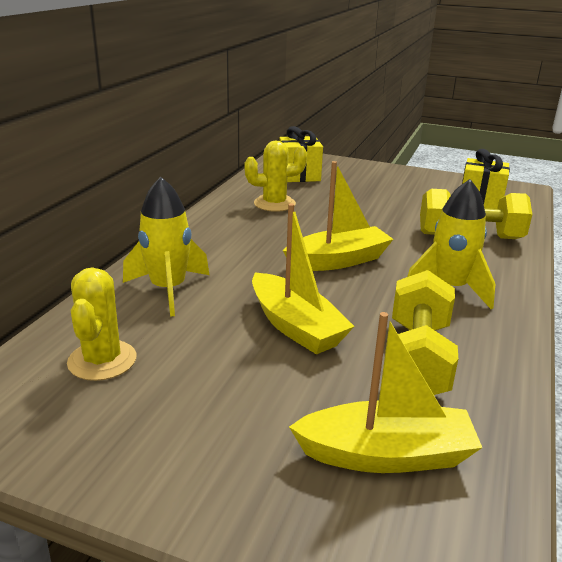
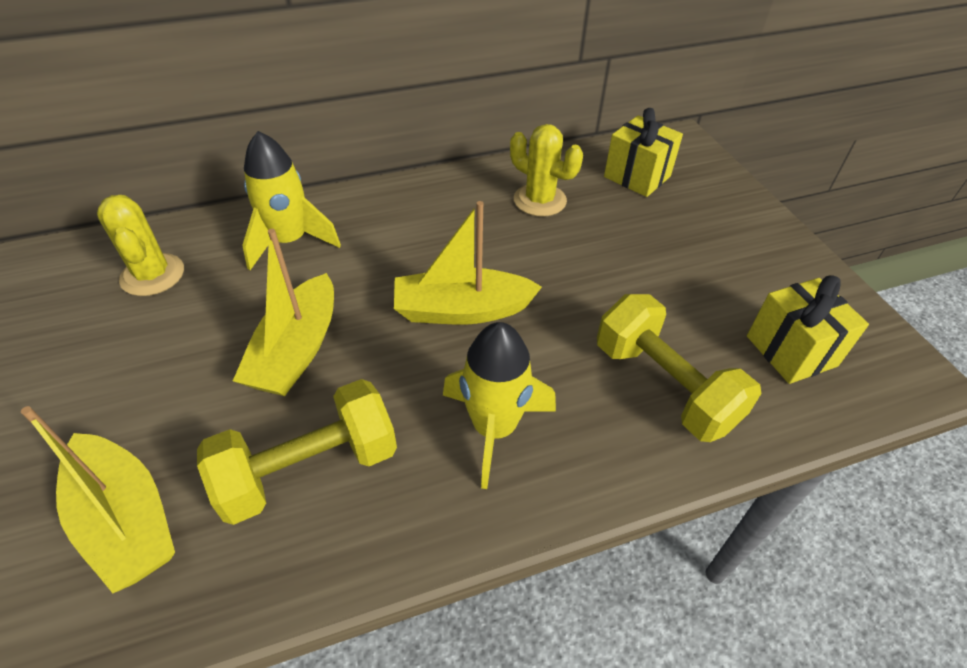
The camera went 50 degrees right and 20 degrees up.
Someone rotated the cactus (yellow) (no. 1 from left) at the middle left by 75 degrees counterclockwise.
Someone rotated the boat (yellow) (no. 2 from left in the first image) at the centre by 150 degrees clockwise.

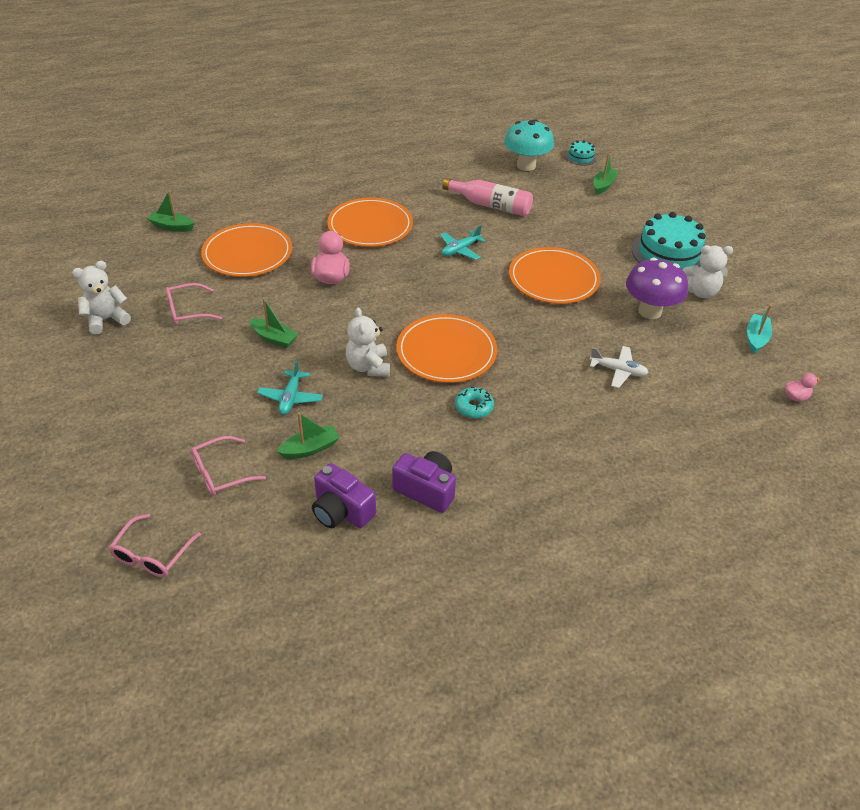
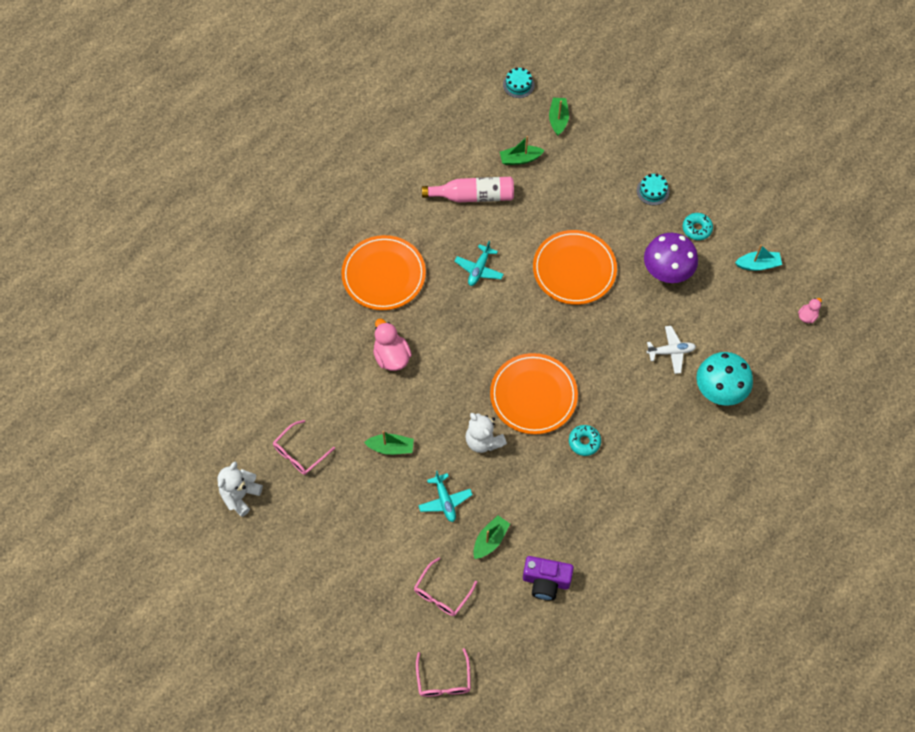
The camera went 25 degrees left and 20 degrees up.
Someone took away the plate (orange) (no. 1 from left) at the top left.
Someone took away the camera (purple) (no. 2 from left) at the centre.
Someone carried the boat (green) (no. 1 from left in the first image) from the top left to the top centre.
Someone carried the mushroom (turquoise) from the top centre to the middle right.
Someone swapped the teddy bear (white) (no. 3 from left) at the middle right for the donut (turquoise) (no. 2 from left) at the top right.
Someone rotated the boat (turquoise) at the middle right by 90 degrees clockwise.
Someone scaled the cake (turquoise) (no. 2 from left) at the top right by 0.48.

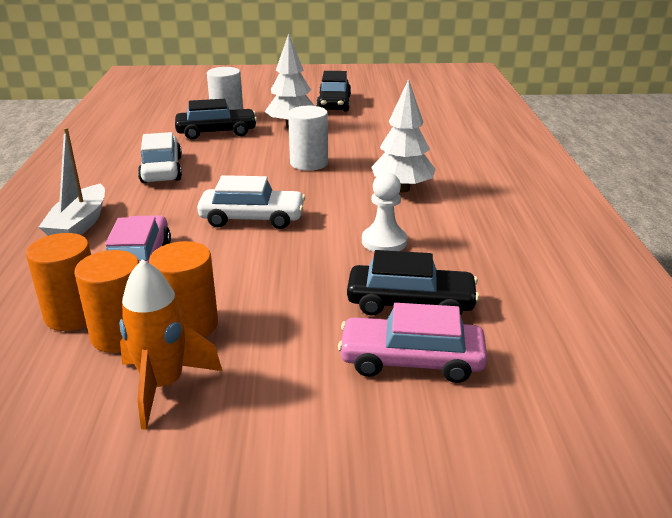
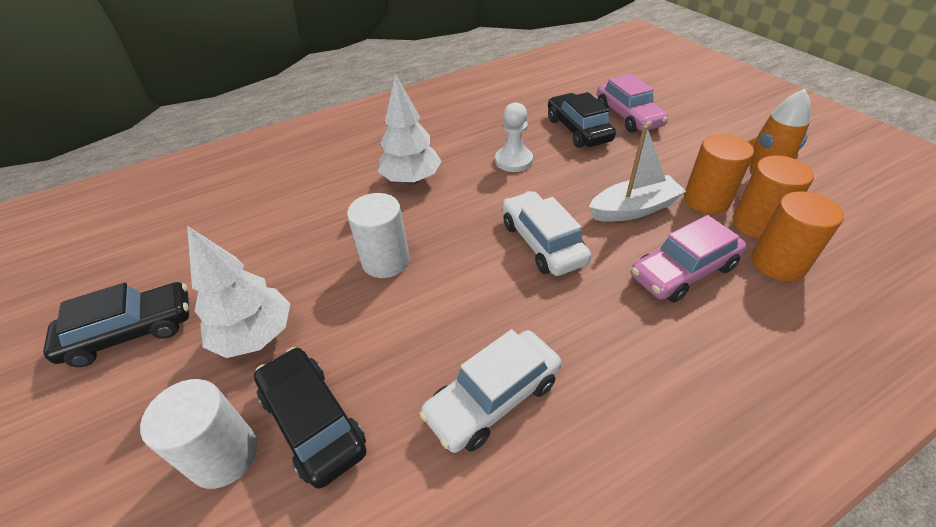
The camera went 115 degrees left and 15 degrees up.
Someone carried the boat (white) from the middle left to the top right.

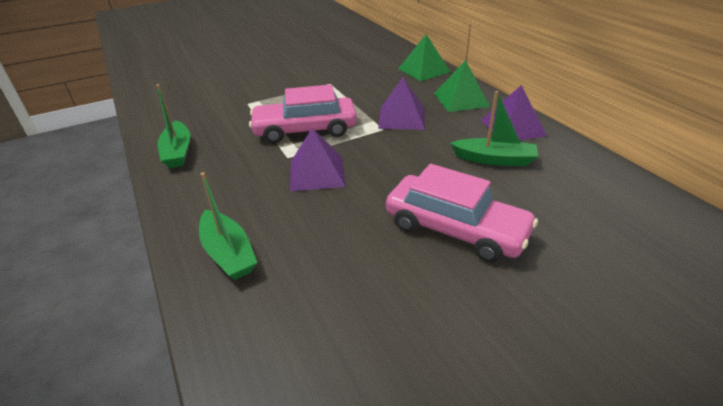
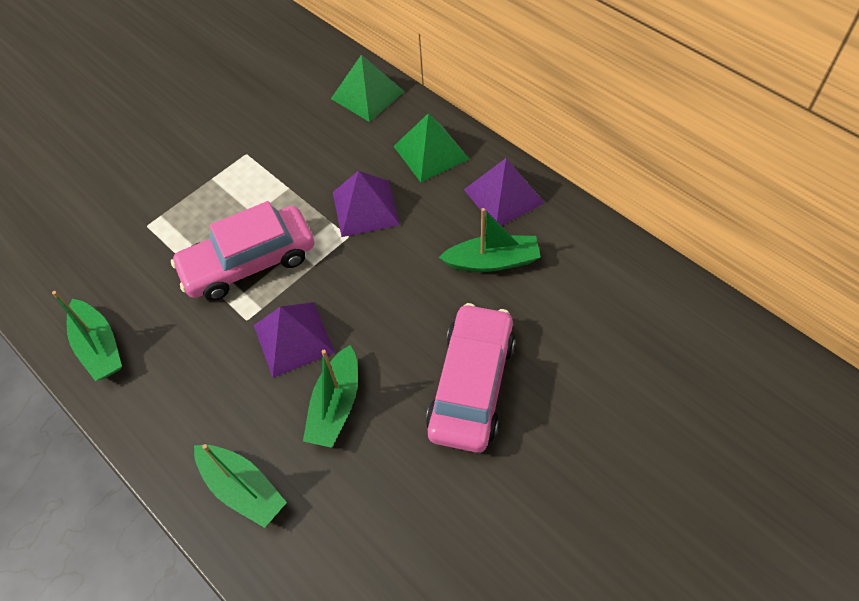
The camera went 15 degrees left and 20 degrees up.
Someone put down the boat (green) (no. 3 from left) at the centre.
Someone rotated the car (pink) (no. 2 from left) at the centre by 90 degrees counterclockwise.

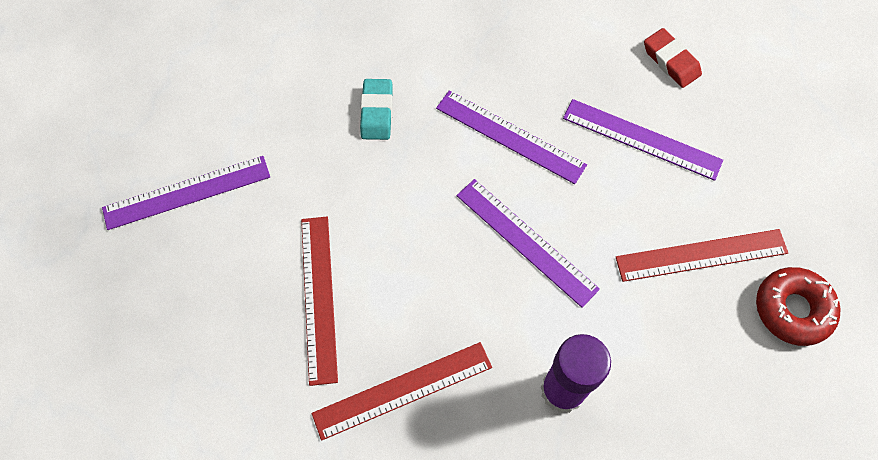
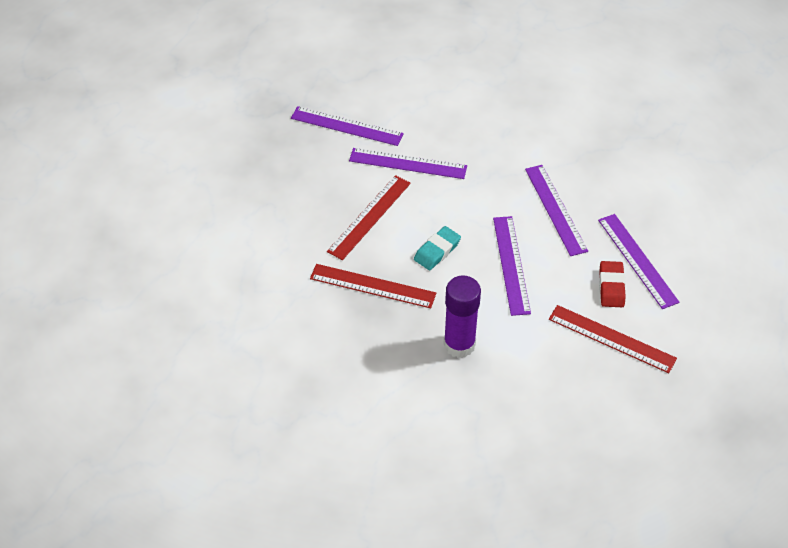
The camera went 40 degrees right and 15 degrees down.
Someone took away the donut (red) at the middle right.
Someone put down the ruler (purple) (no. 2 from left) at the top centre.
Someone carried the eraser (turquoise) from the top centre to the centre.
Someone carried the eraser (red) from the top right to the middle right.

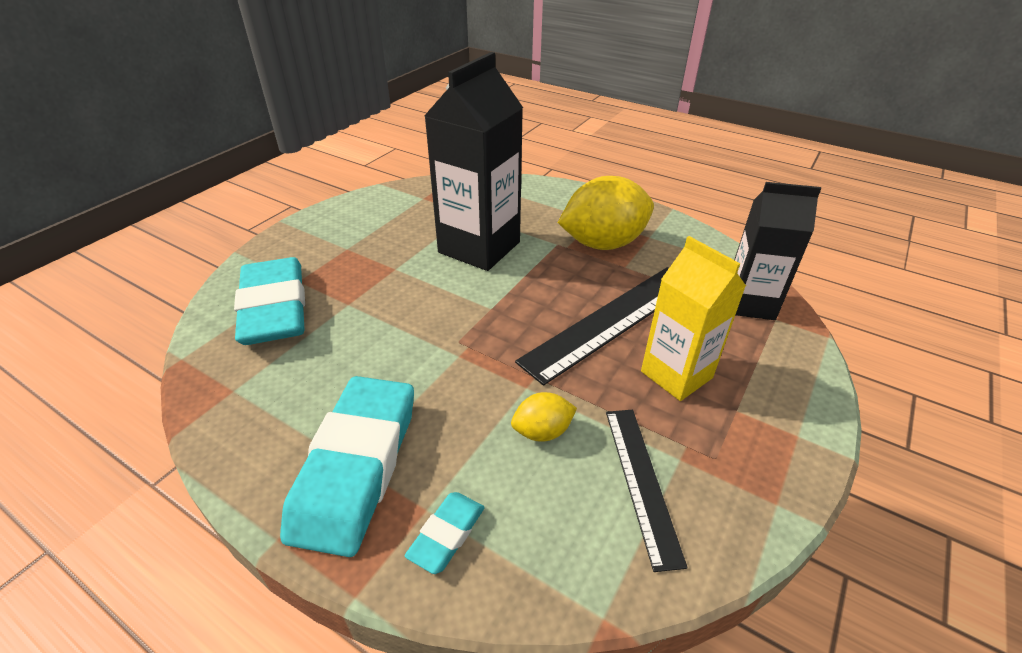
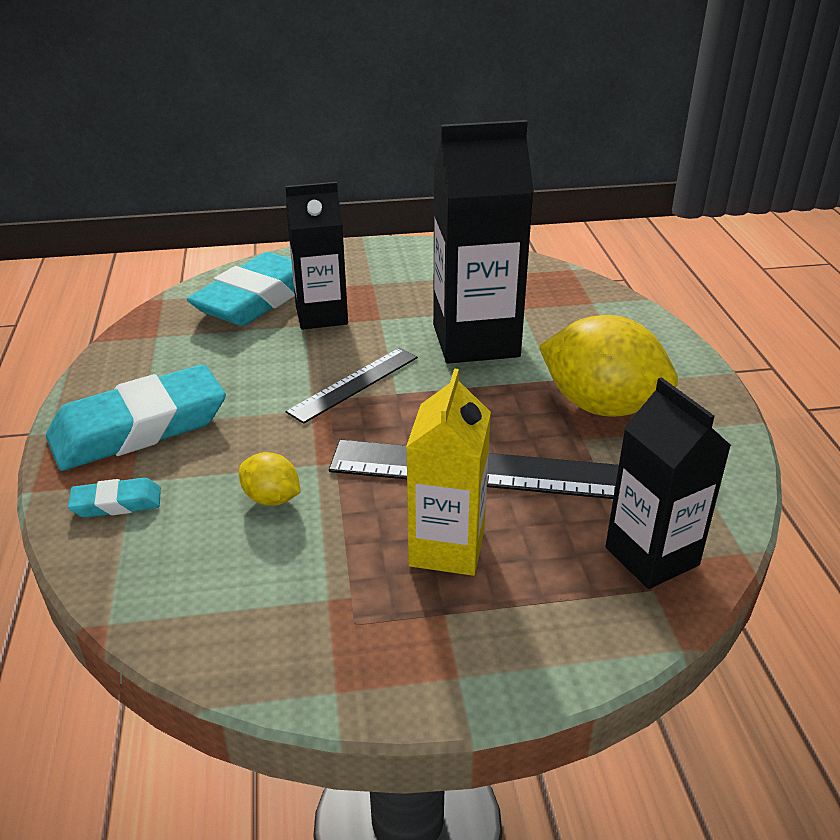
The camera went 50 degrees right and 5 degrees down.
Someone put down the carton (black) (no. 1 from left) at the top centre.
Someone carried the ruler (black) (no. 2 from left in the first image) from the bottom centre to the centre.

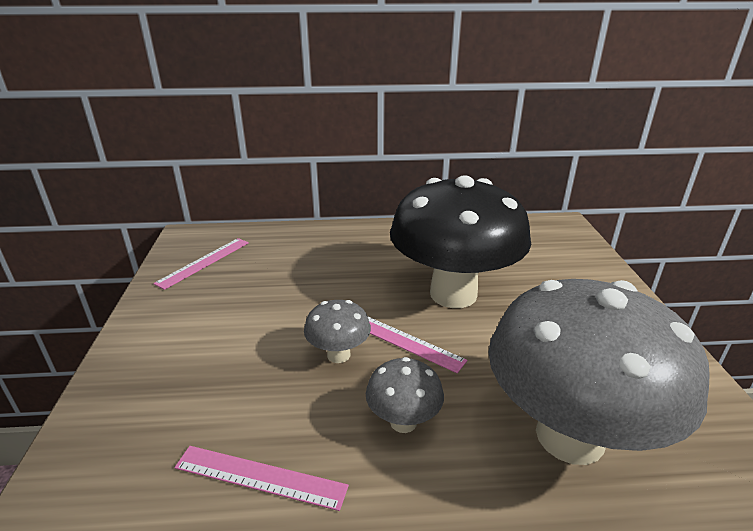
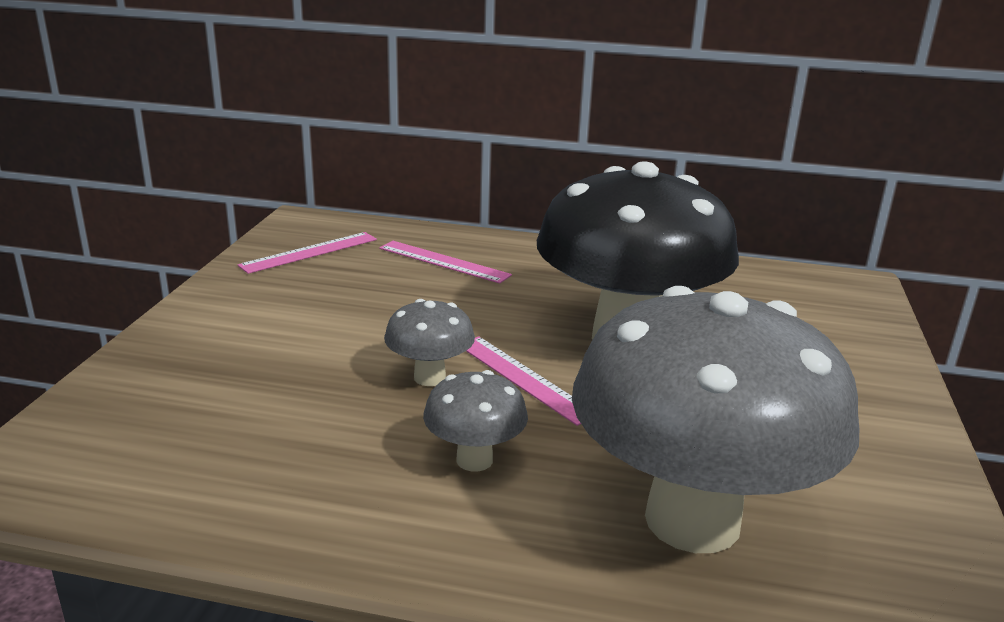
The camera went 15 degrees right and 5 degrees down.
Someone carried the ruler (pink) (no. 2 from left) from the bottom centre to the centre.

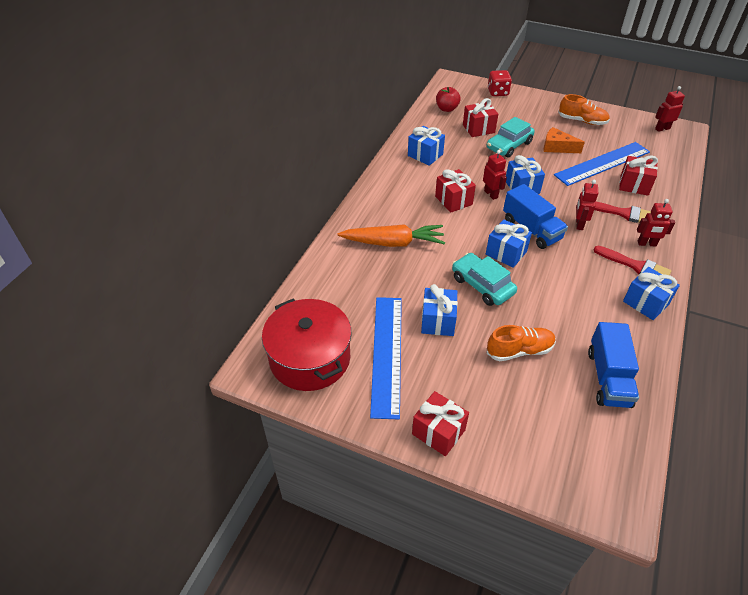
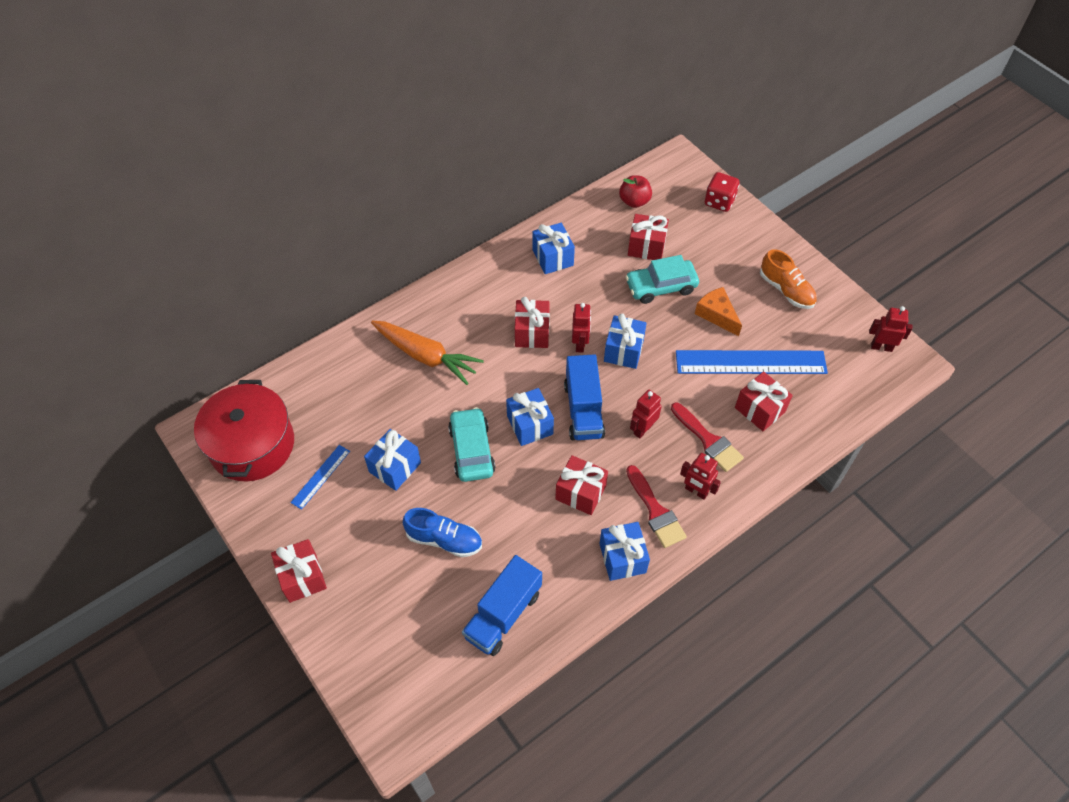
The camera went 30 degrees right and 10 degrees up.
Someone put down the gift (red) (no. 3 from left) at the centre.
Someone repainted the shoe (orange) (no. 1 from left) at the middle right, which became the shoe (blue) at the centre.
Someone scaled the ruler (blue) (no. 1 from left) at the centre by 0.48.

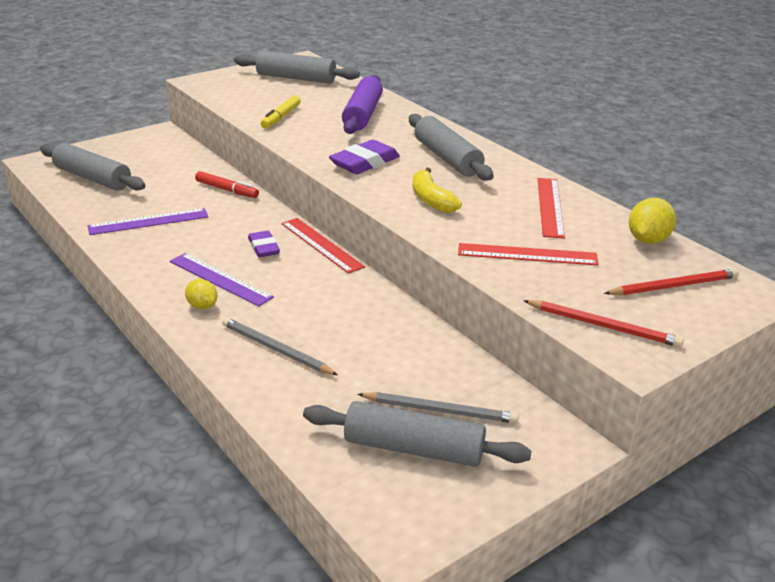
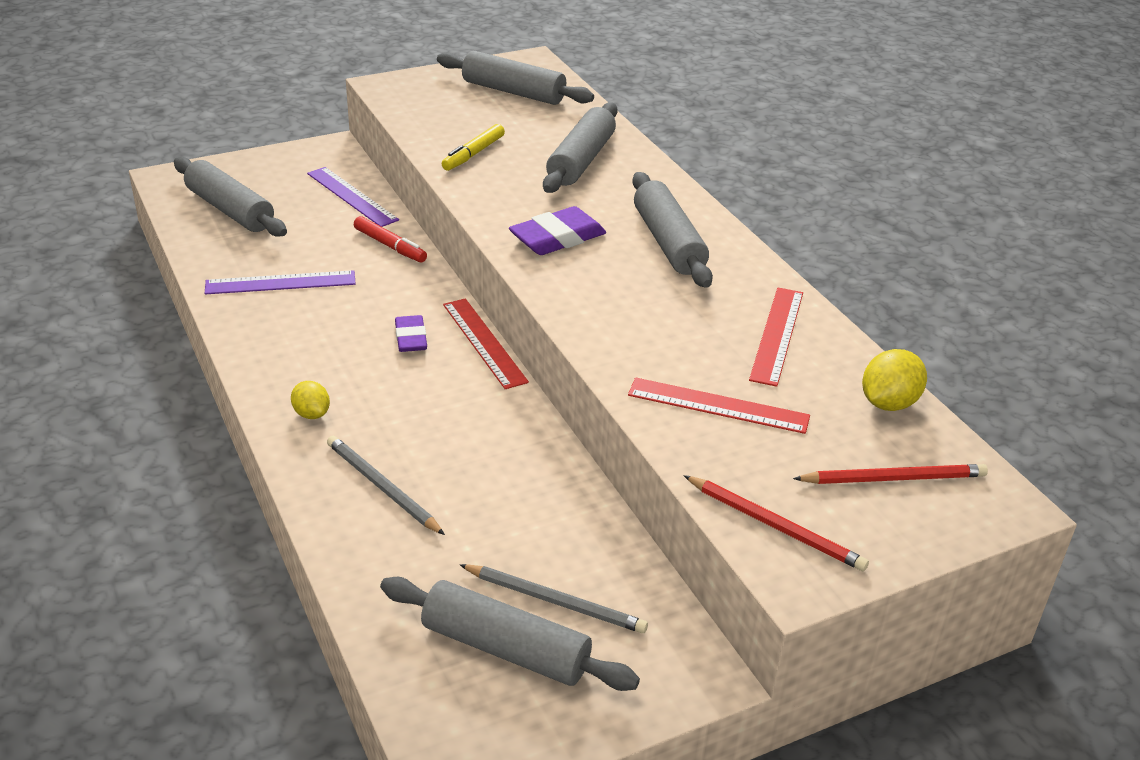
The camera went 10 degrees right and 5 degrees up.
Someone took away the banana (yellow) at the top centre.
Someone carried the ruler (purple) (no. 2 from left) from the middle left to the top left.
Someone repainted the rolling pin (purple) at the top centre, which became the rolling pin (grey) (no. 4 from left) at the top centre.

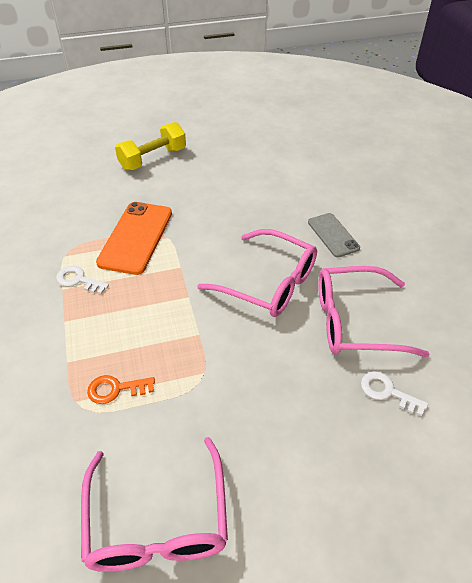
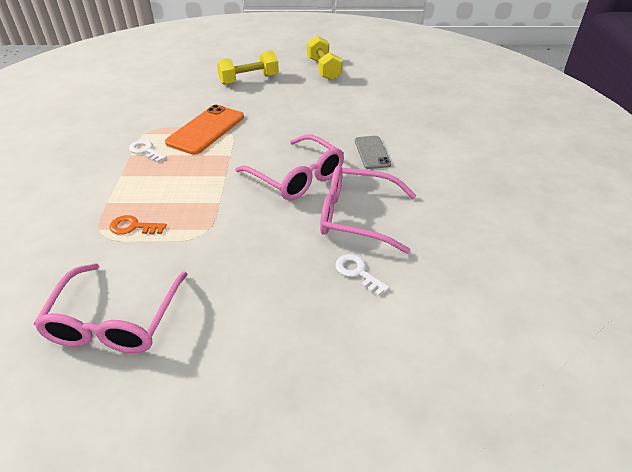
The camera went 15 degrees right and 5 degrees down.
Someone put down the dumbbell (yellow) (no. 2 from left) at the top centre.

